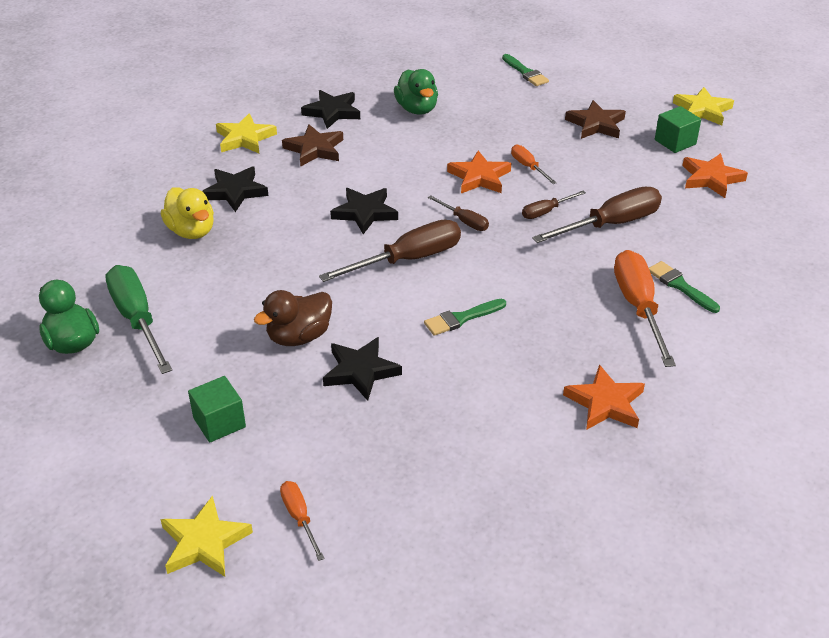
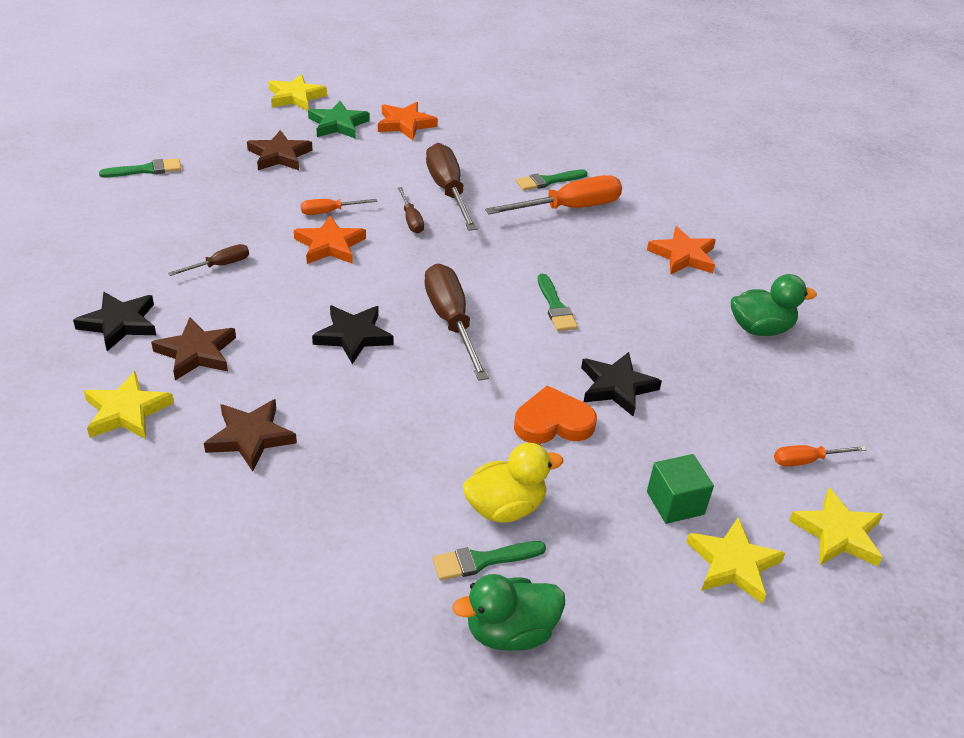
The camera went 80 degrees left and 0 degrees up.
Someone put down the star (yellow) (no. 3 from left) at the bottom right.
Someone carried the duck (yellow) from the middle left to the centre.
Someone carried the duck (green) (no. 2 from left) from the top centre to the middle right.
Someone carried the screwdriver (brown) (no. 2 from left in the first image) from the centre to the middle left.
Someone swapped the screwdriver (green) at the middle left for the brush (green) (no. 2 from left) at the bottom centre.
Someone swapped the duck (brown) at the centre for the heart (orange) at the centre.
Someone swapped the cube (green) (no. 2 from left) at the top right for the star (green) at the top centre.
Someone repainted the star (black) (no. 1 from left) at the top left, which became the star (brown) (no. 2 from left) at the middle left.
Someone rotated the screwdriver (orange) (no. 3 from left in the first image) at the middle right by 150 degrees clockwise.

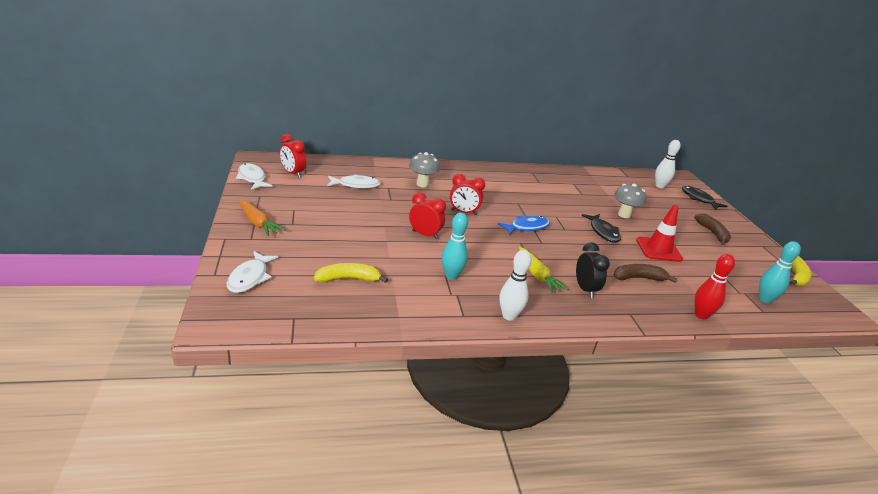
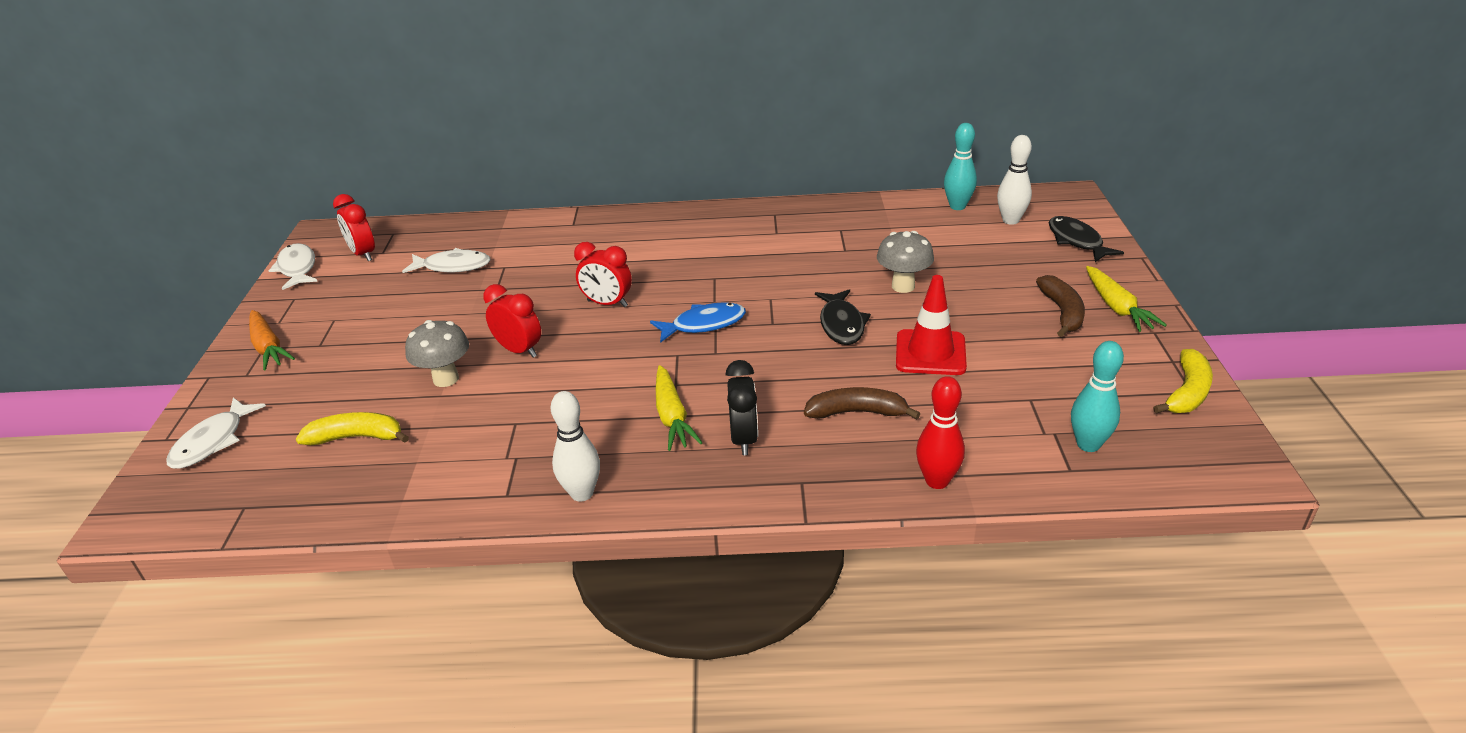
The camera went 15 degrees right and 5 degrees up.
Someone put down the carrot (yellow) (no. 2 from left) at the middle right.
Someone carried the mushroom (grey) (no. 1 from left) from the centre to the middle left.
Someone carried the bowling pin (turquoise) (no. 1 from left) from the centre to the top centre.

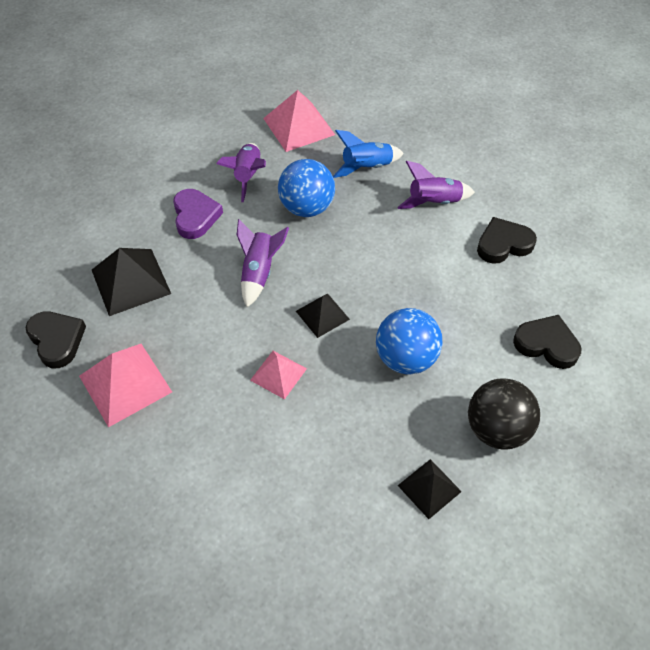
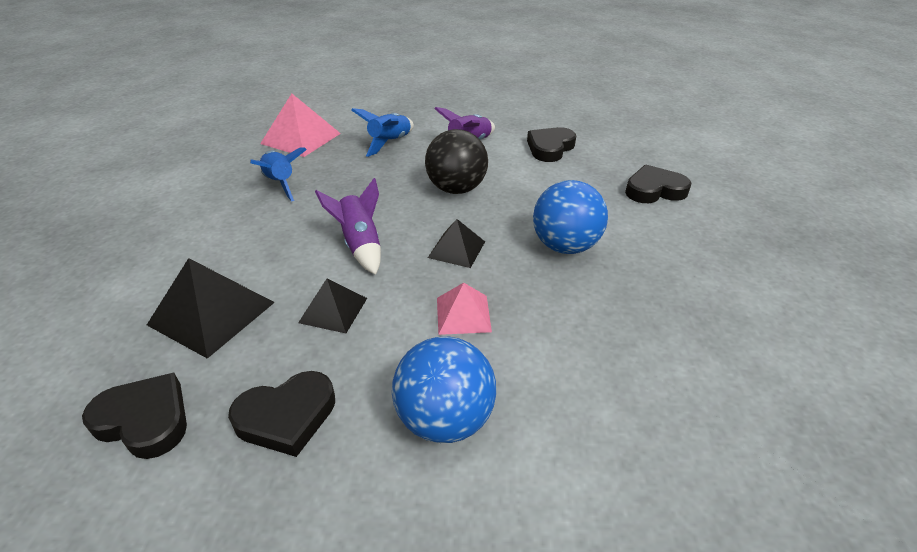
The camera went 35 degrees left and 15 degrees down.
Someone took away the heart (purple) at the top left.
Someone carried the ball (blue) (no. 1 from left) from the top centre to the bottom centre.
Someone carried the pyramid (black) (no. 3 from left in the first image) from the bottom centre to the centre.
Someone carried the ball (black) from the middle right to the top centre.
Someone swapped the pyramid (pink) (no. 1 from left) at the middle left for the heart (black) (no. 2 from left) at the bottom left.
Someone repainted the rocket (purple) (no. 1 from left) at the top centre, which became the rocket (blue) (no. 1 from left) at the top left.

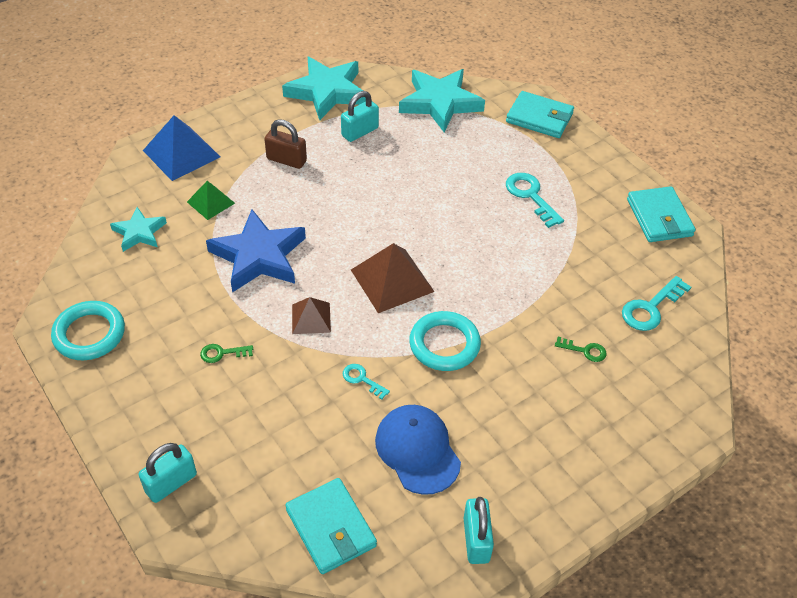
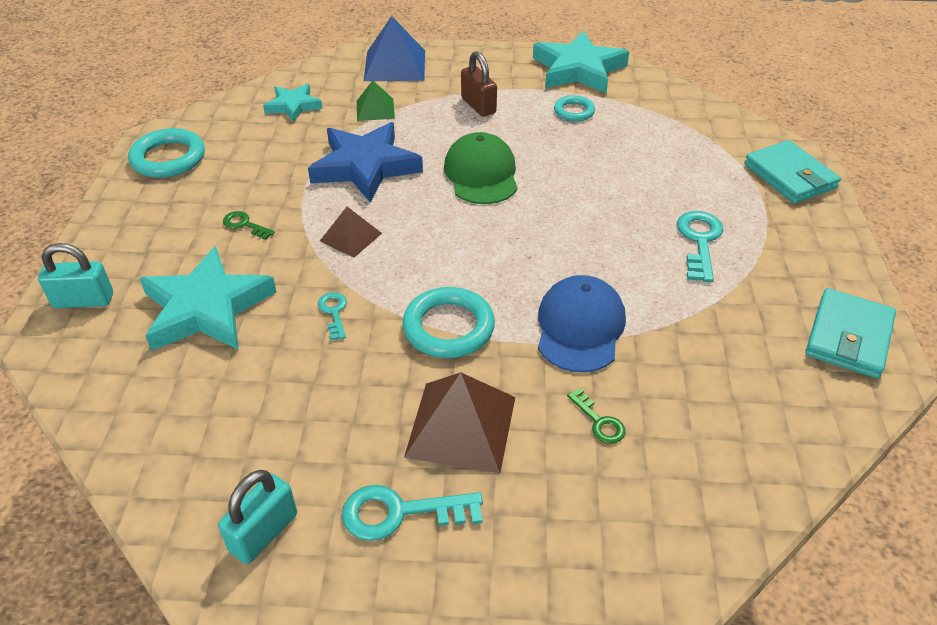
The camera went 40 degrees right and 5 degrees down.
Someone took away the wallet (turquoise) (no. 1 from left) at the bottom centre.
Someone put down the cap (green) at the top centre.
Someone carried the pyramid (brown) (no. 2 from left) from the centre to the bottom centre.
Someone carried the cap (blue) from the bottom centre to the centre.
Someone carried the star (turquoise) (no. 3 from left in the first image) from the top centre to the middle left.
Someone carried the key (turquoise) (no. 3 from left in the first image) from the middle right to the bottom centre.
Someone swapped the padlock (turquoise) (no. 2 from left) at the top centre for the ring (turquoise) (no. 3 from left) at the top centre.

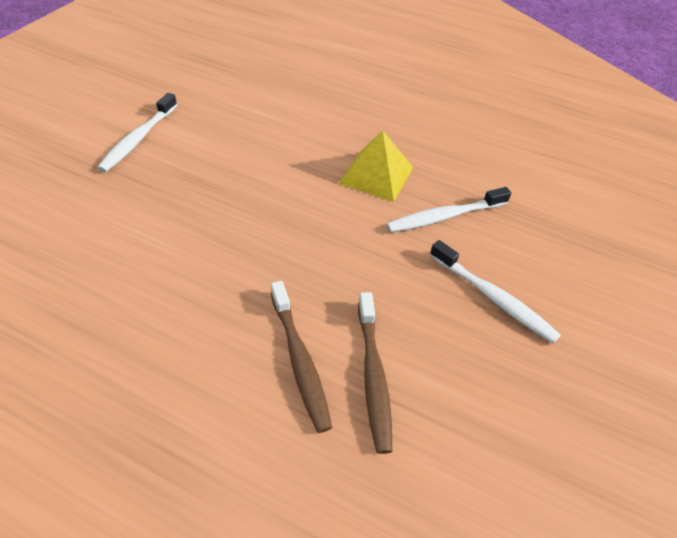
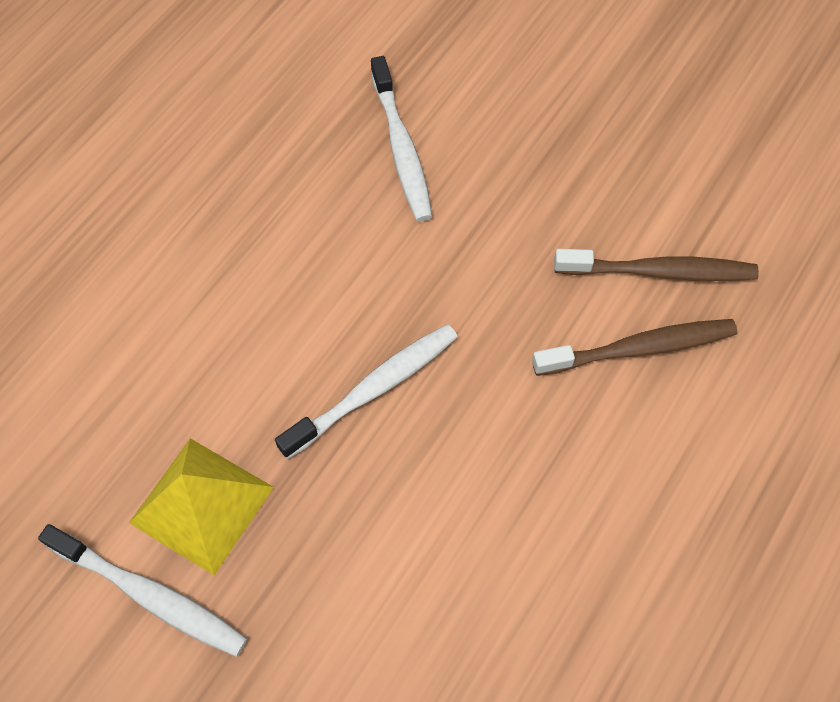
The camera went 80 degrees left and 15 degrees up.
Someone carried the pyramid (yellow) from the top centre to the bottom left.
Someone carried the toothbrush (white) (no. 3 from left in the first image) from the middle right to the centre.

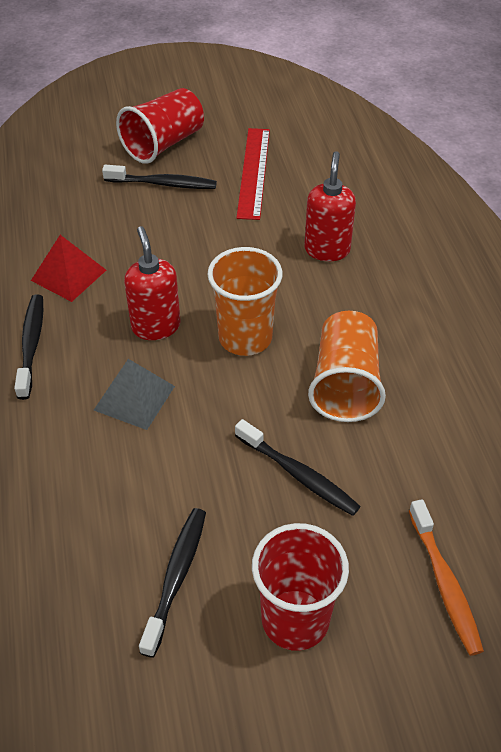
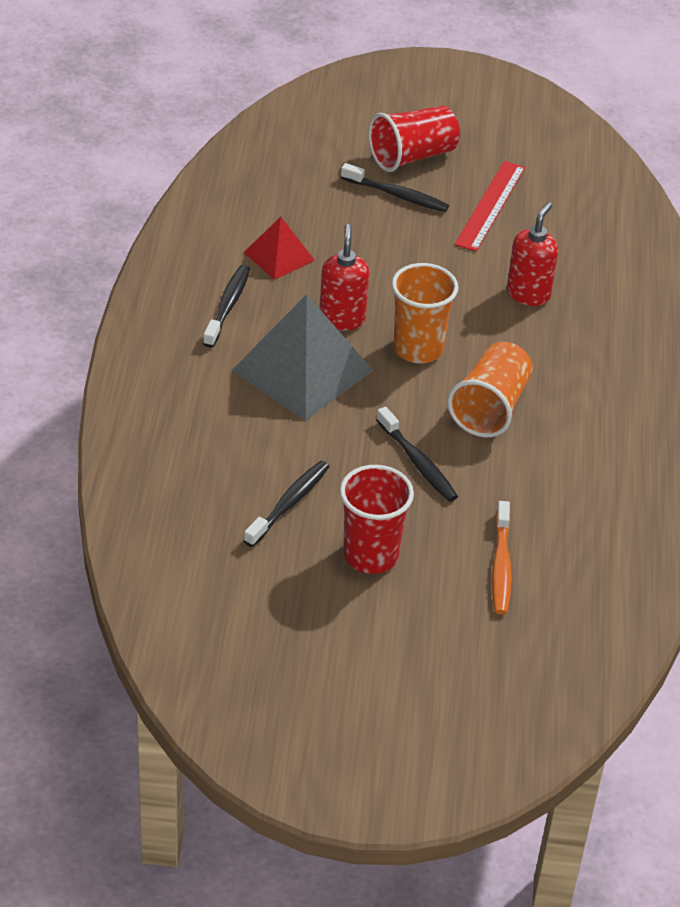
The camera went 15 degrees right and 5 degrees down.
Someone scaled the pyramid (grey) at the middle left by 1.86.

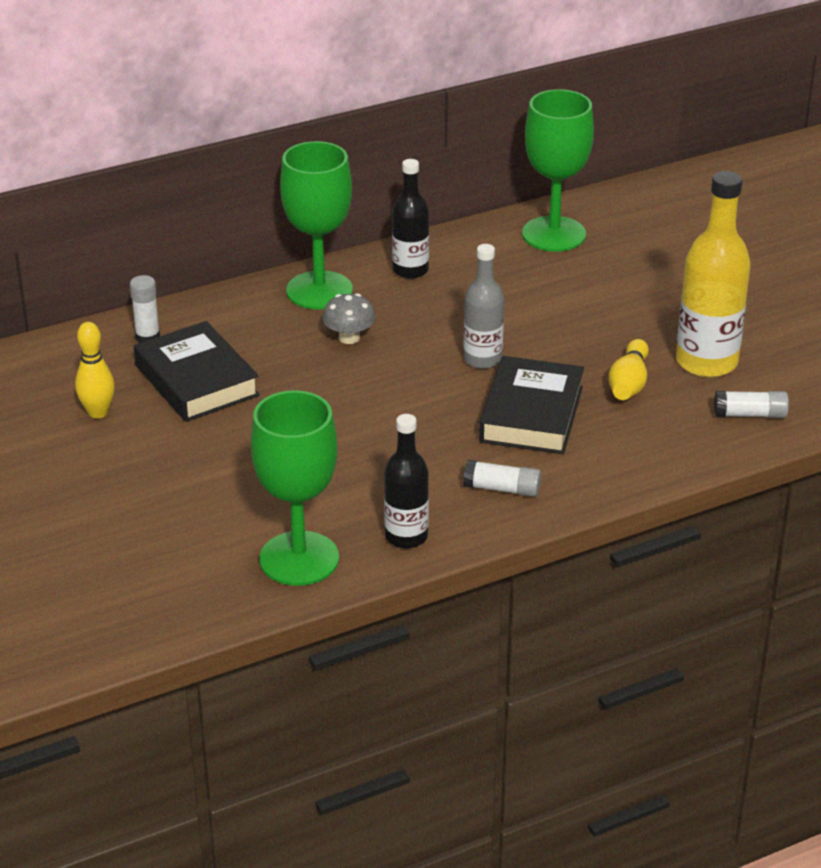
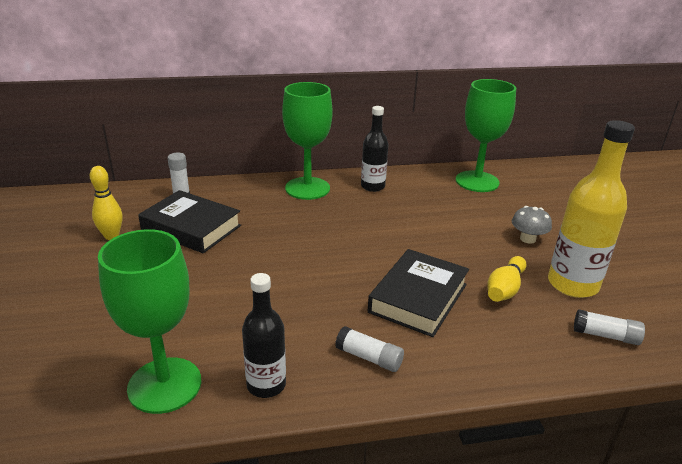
The camera went 15 degrees right and 5 degrees down.
Someone took away the bottle (grey) at the centre.
Someone carried the mushroom (grey) from the centre to the middle right.
Someone rotated the book (black) (no. 1 from left) at the middle left by 45 degrees counterclockwise.

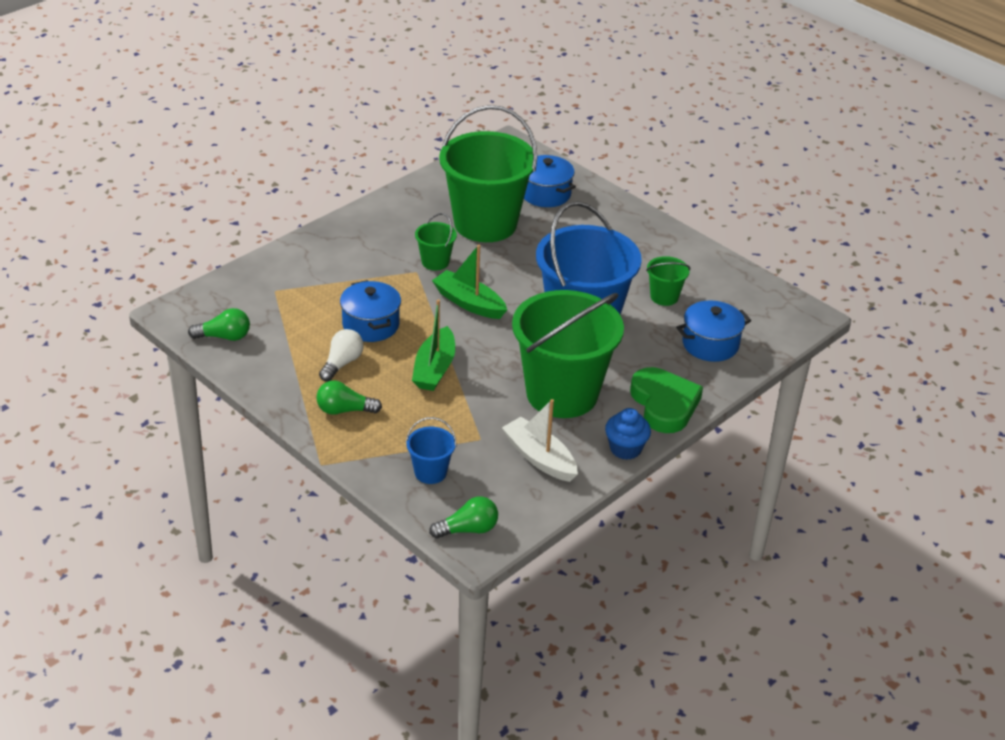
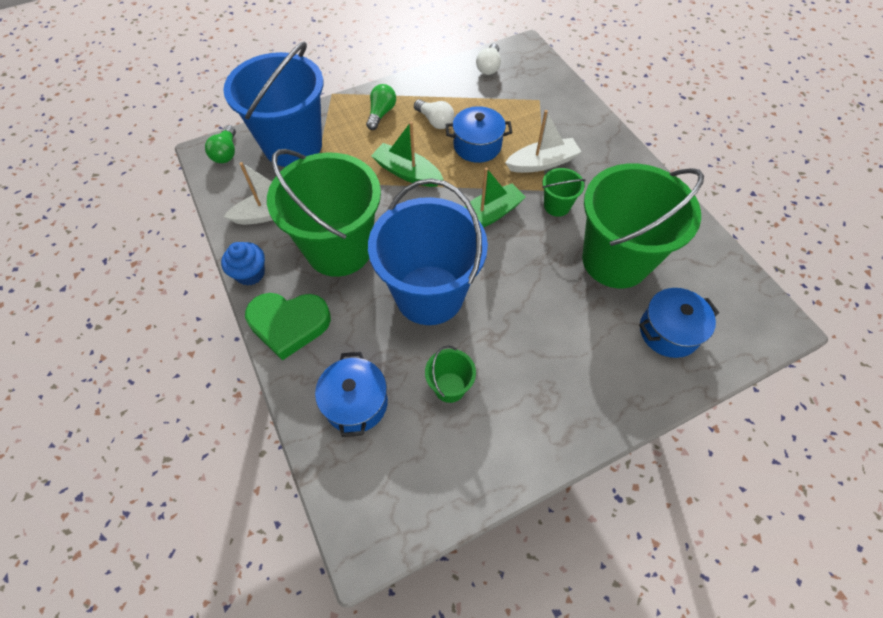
The camera went 110 degrees right and 20 degrees up.
Someone put down the boat (white) (no. 2 from left) at the top centre.
Someone repainted the light bulb (green) (no. 1 from left) at the middle left, which became the light bulb (white) (no. 2 from left) at the top centre.
Someone scaled the bucket (blue) (no. 1 from left) at the centre by 2.37.

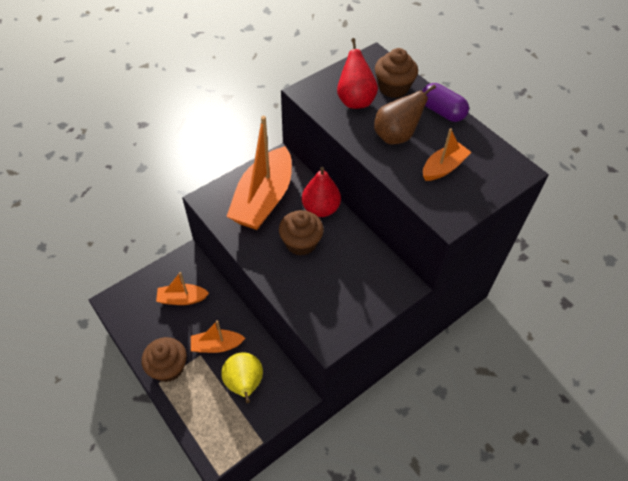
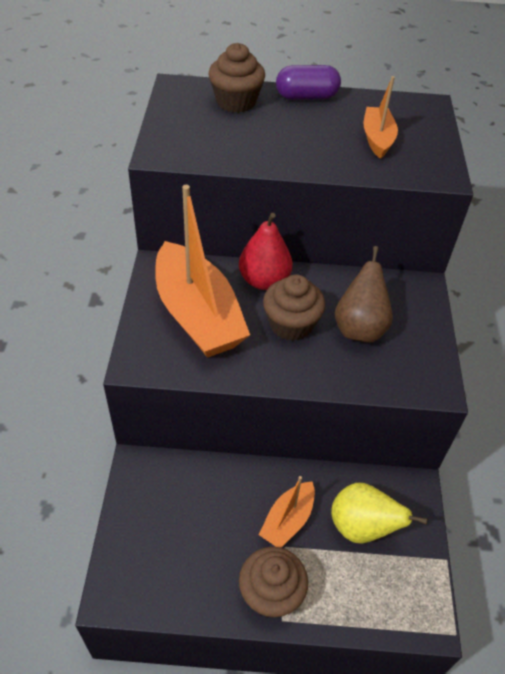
The camera went 50 degrees left and 5 degrees down.
Someone took away the boat (orange) (no. 1 from left) at the middle left.
Someone took away the pear (red) (no. 2 from left) at the top centre.
Someone carried the pear (brown) from the top centre to the middle right.

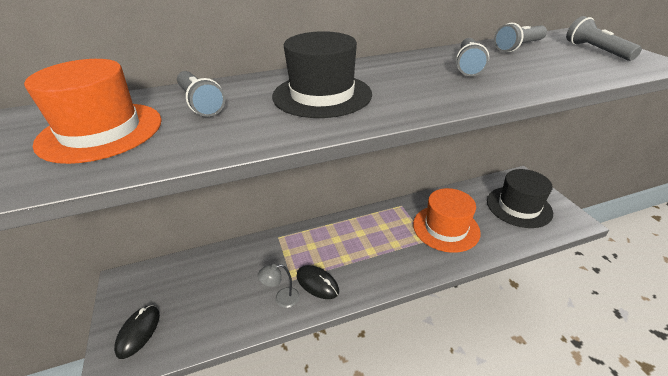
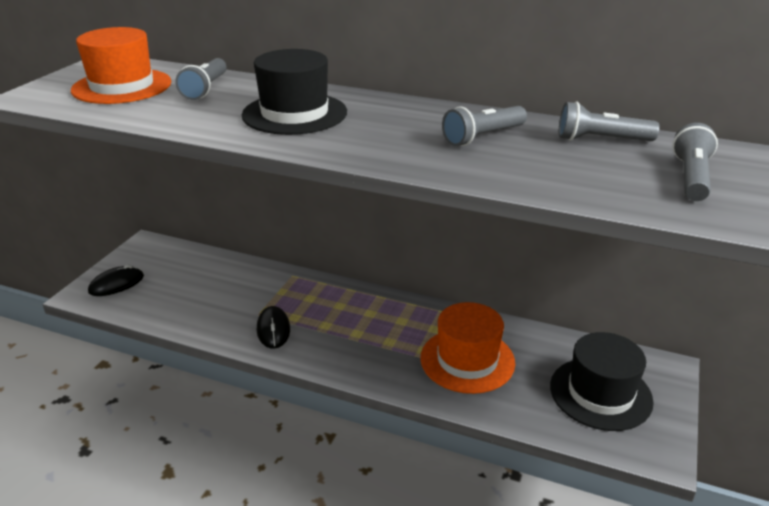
The camera went 40 degrees right and 5 degrees down.
Someone took away the lamp (grey) at the bottom centre.

